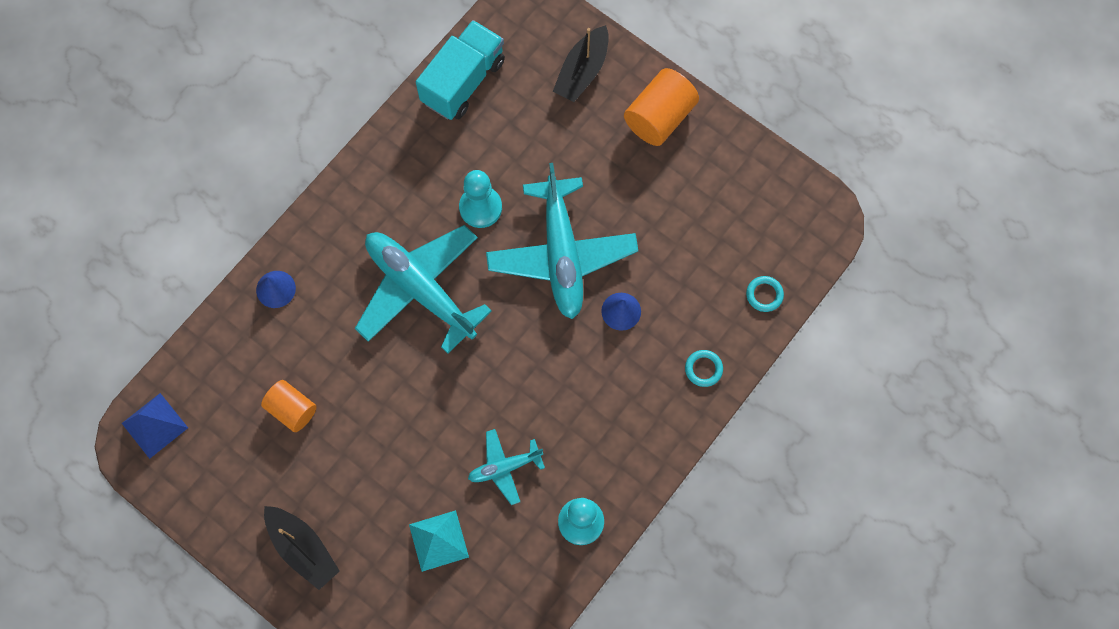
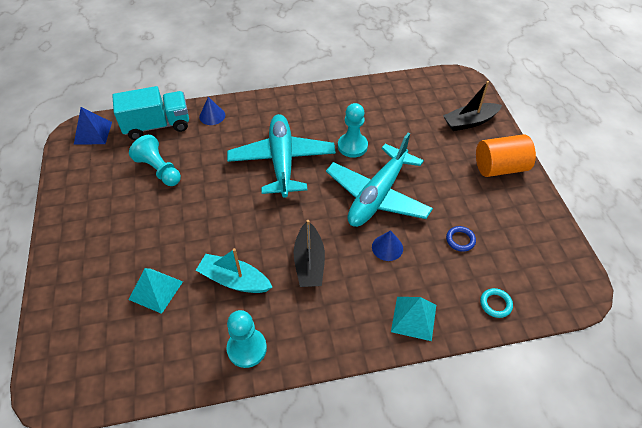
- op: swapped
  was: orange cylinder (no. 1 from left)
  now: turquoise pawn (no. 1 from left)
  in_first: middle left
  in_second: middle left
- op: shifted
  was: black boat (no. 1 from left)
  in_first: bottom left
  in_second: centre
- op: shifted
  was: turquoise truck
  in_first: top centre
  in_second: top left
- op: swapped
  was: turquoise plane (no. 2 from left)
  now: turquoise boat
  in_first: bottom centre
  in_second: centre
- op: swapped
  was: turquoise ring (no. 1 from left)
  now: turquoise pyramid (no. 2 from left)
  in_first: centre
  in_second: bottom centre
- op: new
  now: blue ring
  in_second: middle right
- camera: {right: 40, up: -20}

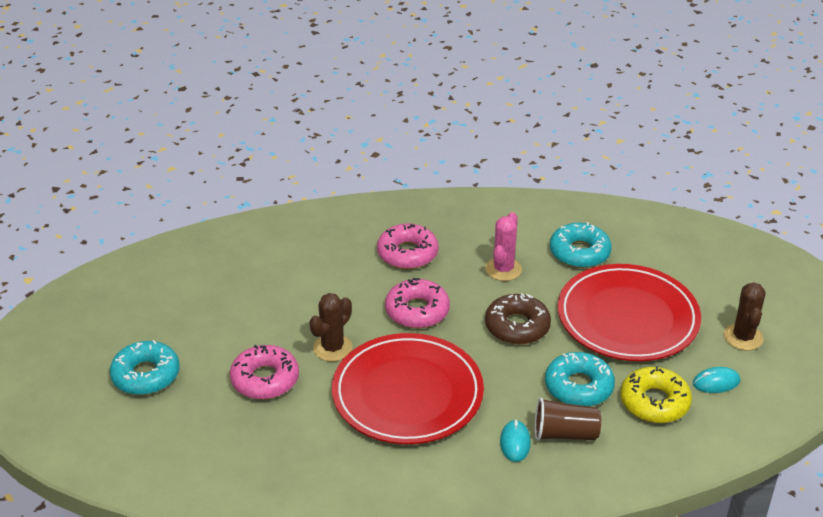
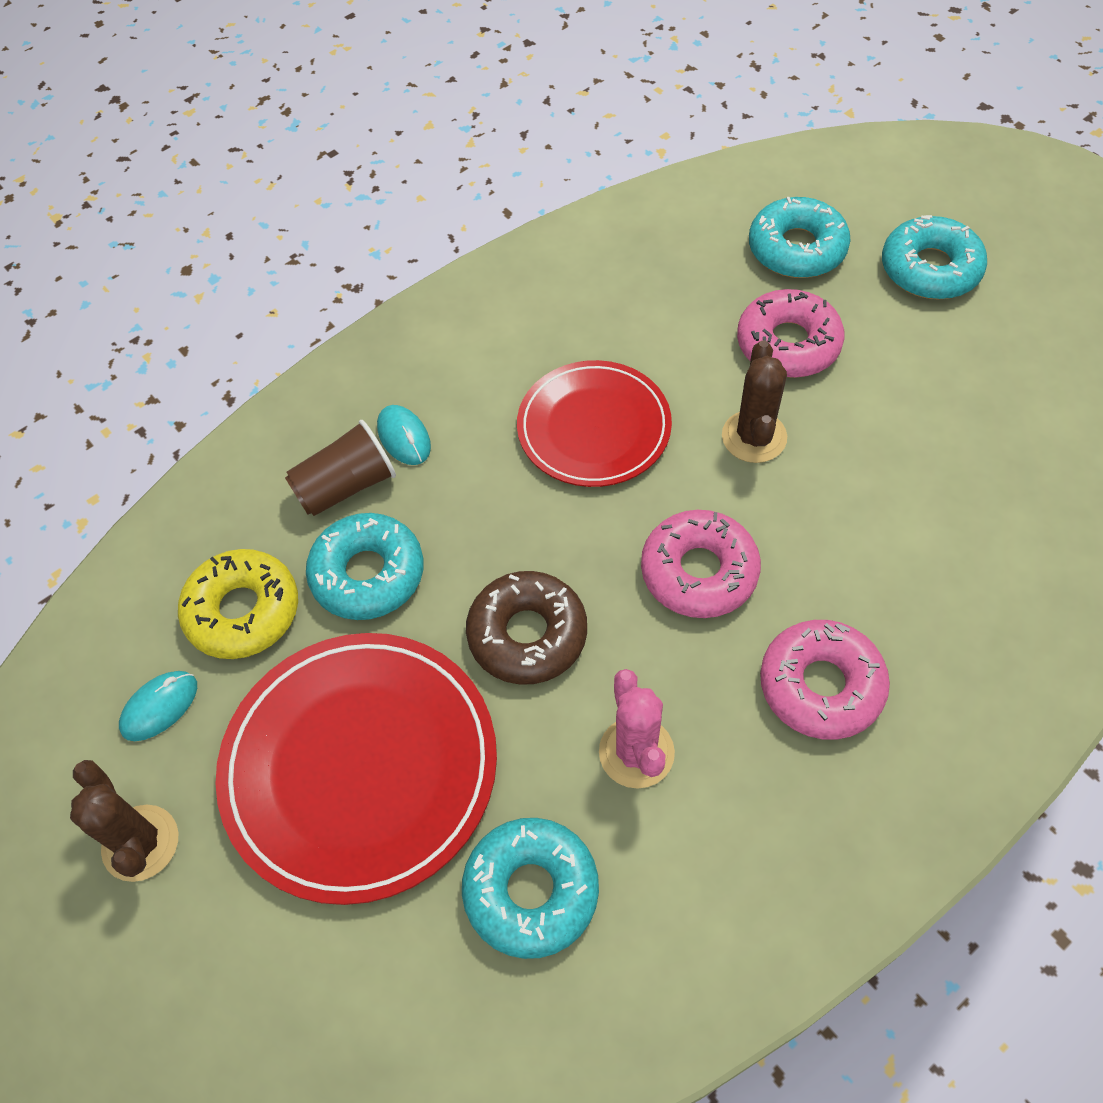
- op: scaled
  was: red plate (no. 1 from left in the first image)
  in_first: bottom centre
  in_second: centre
  ratio: 0.65
- op: new
  now: turquoise donut (no. 3 from left)
  in_second: top right
- camera: {right: 150, up: 20}

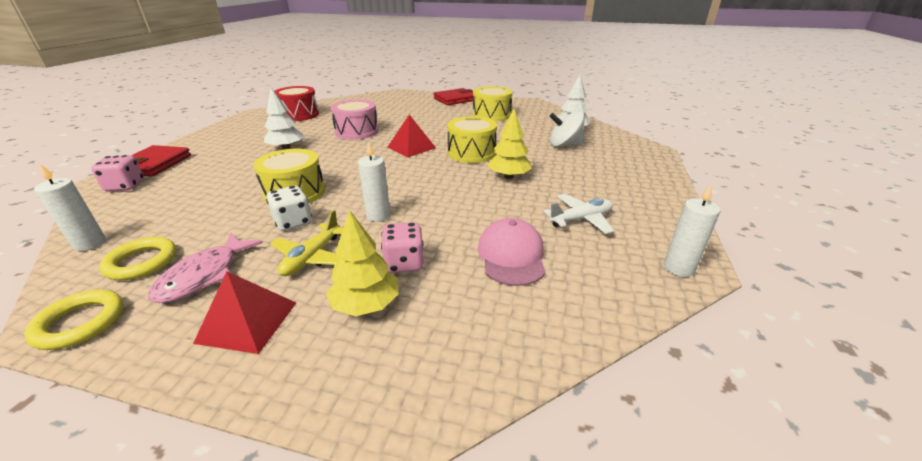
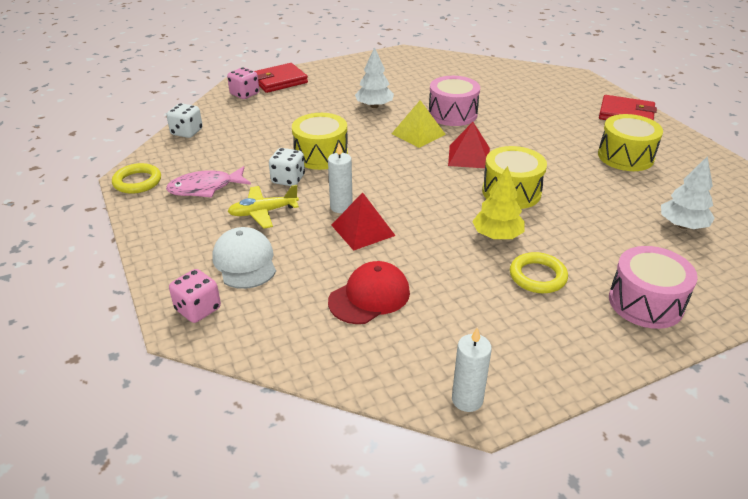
- op: swapped
  was: white candle (no. 1 from left)
  now: white dice (no. 1 from left)
  in_first: middle left
  in_second: top left
- op: shifted
  was: yellow ring (no. 2 from left)
  in_first: middle left
  in_second: middle right
- op: shifted
  was: red pyramid (no. 1 from left)
  in_first: bottom left
  in_second: centre
- op: gone
  was: red drum
  in_first: top left
- op: swapped
  was: yellow tree (no. 1 from left)
  now: white cap
  in_first: centre
  in_second: middle left
- op: shifted
  was: pink dice (no. 2 from left in the first image)
  now: pink dice (no. 1 from left)
  in_first: centre
  in_second: middle left
- op: repainted
  was: pink cap
  now: red cap
  in_first: centre
  in_second: centre
- op: gone
  was: white plane
  in_first: centre
- op: gone
  was: white spinning top
  in_first: top centre
- op: new
  now: yellow pyramid
  in_second: top centre
- op: new
  now: pink drum (no. 2 from left)
  in_second: middle right
- camera: {right: 50, up: 5}

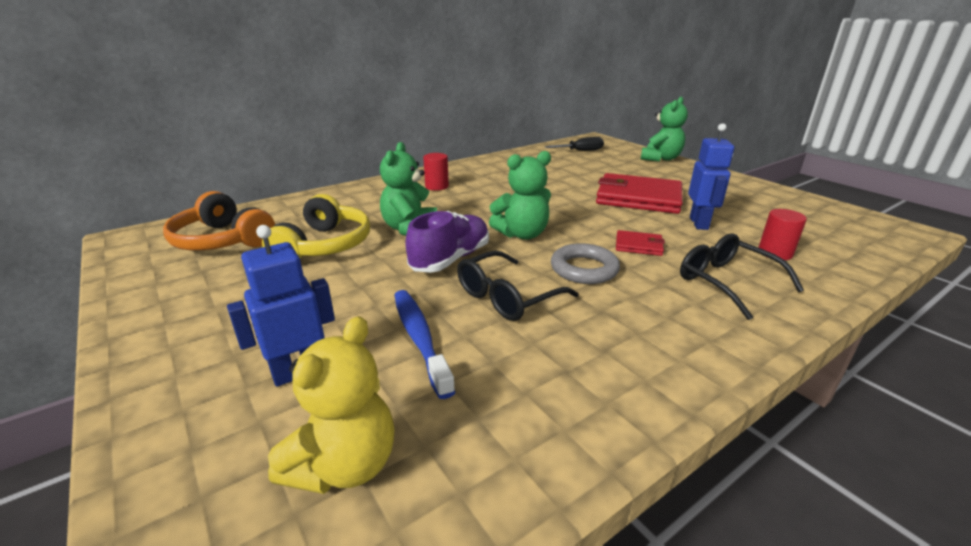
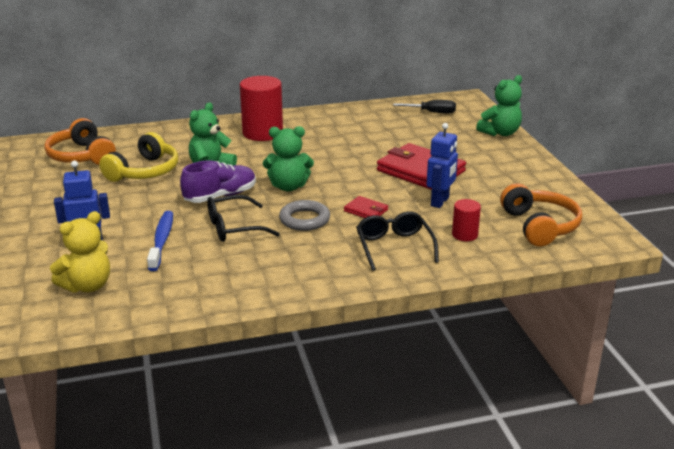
- op: scaled
  was: red cylinder (no. 1 from left)
  in_first: top centre
  in_second: top centre
  ratio: 1.95
- op: new
  now: orange headphones (no. 2 from left)
  in_second: middle right
- camera: {right: 20, up: 0}

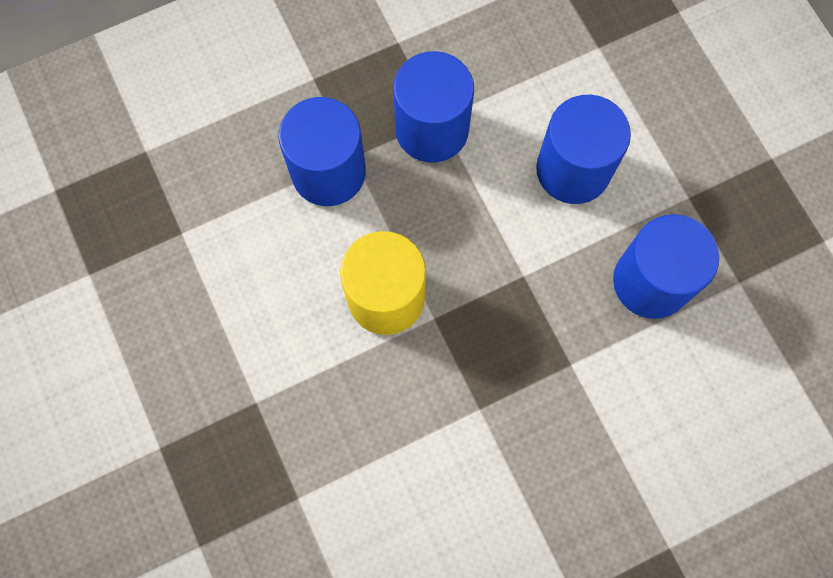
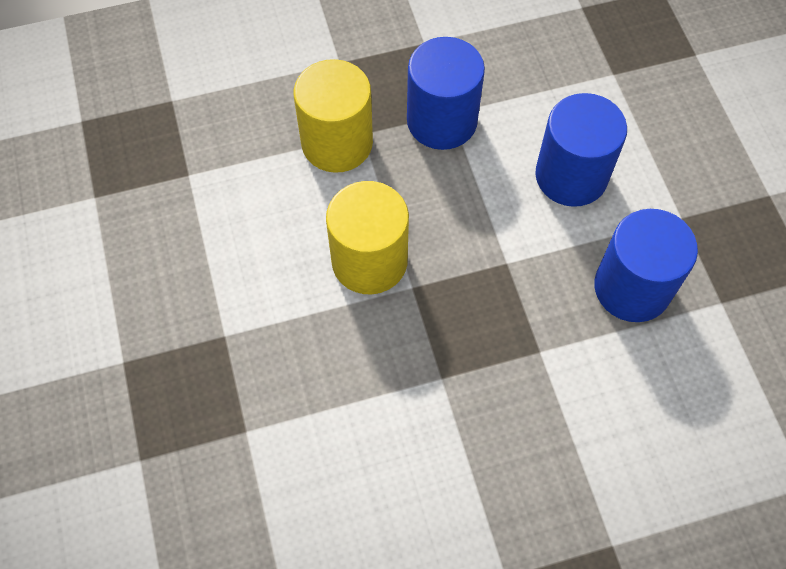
- op: repainted
  was: blue cylinder (no. 1 from left)
  now: yellow cylinder (no. 1 from left)
  in_first: top centre
  in_second: top centre
- camera: {right: 10, up: -10}

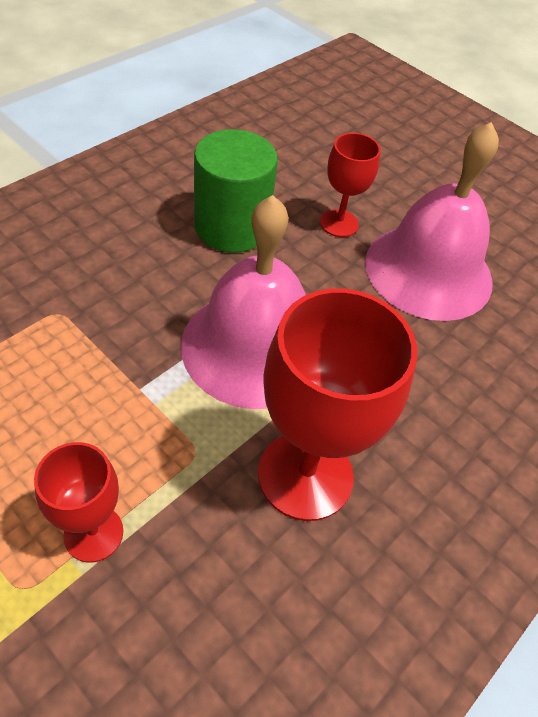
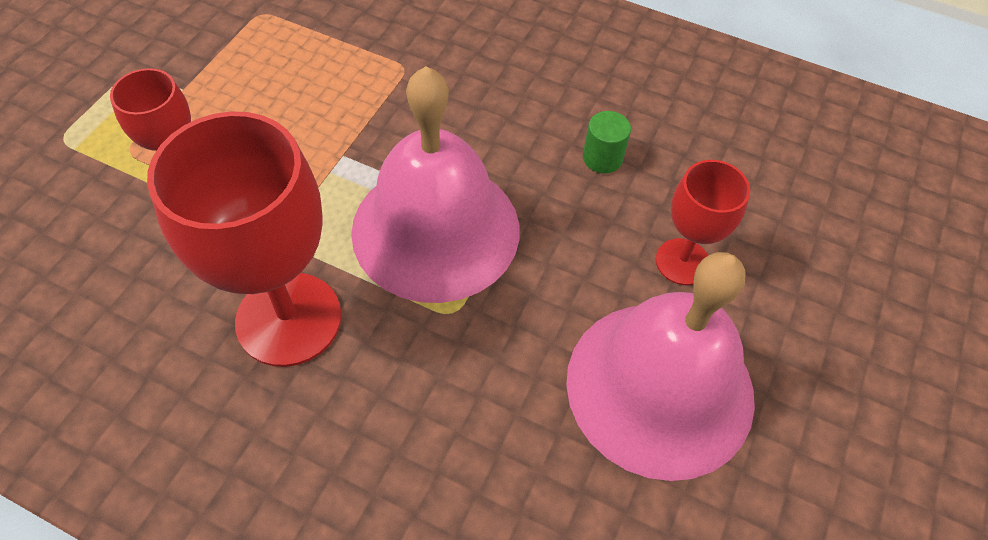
- op: scaled
  was: green cylinder
  in_first: top centre
  in_second: top centre
  ratio: 0.44
- camera: {right: 75, up: 5}

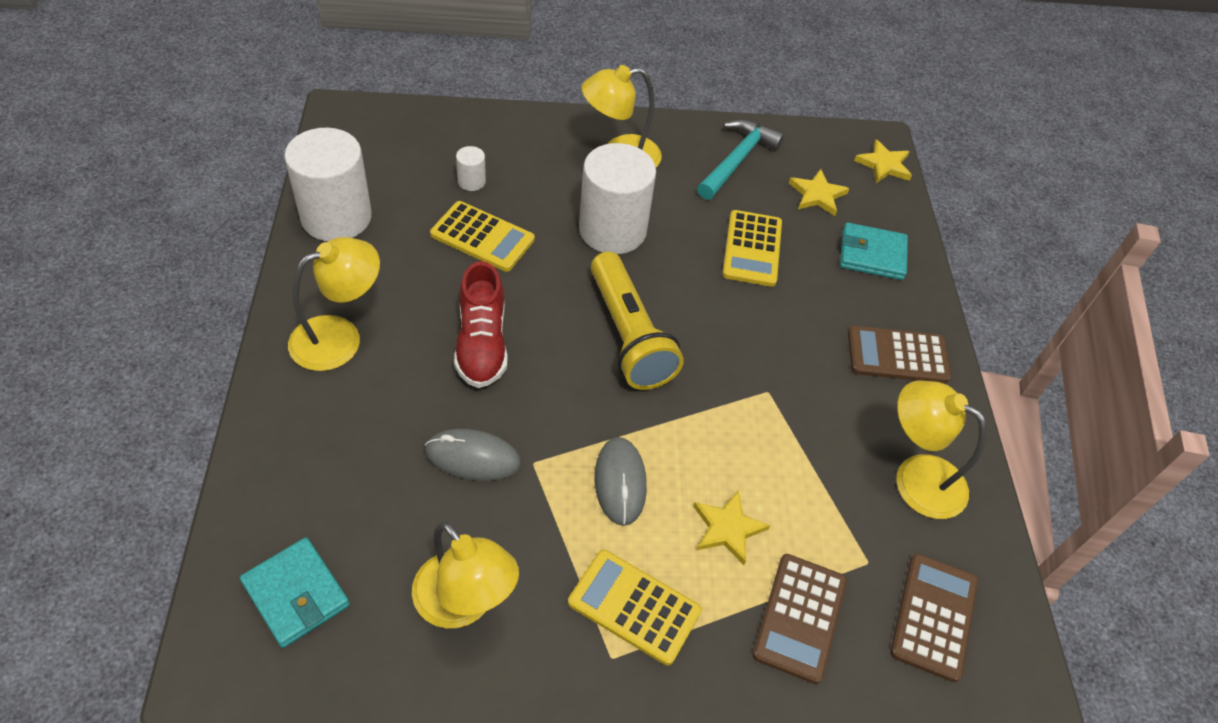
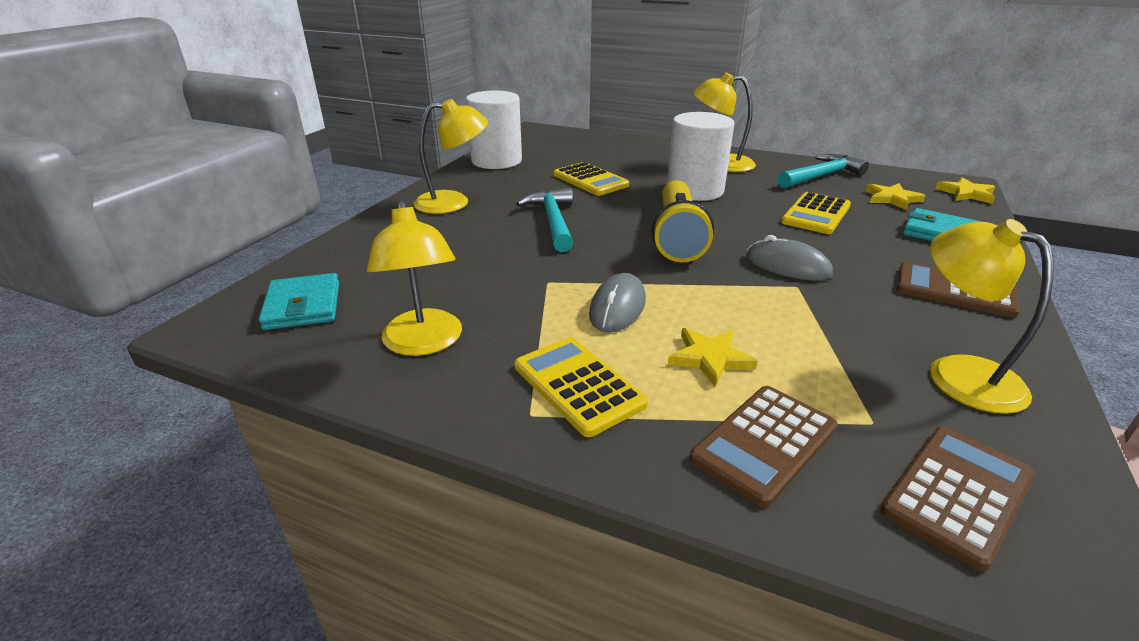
- op: shifted
  was: grey mouse (no. 1 from left in the first image)
  now: grey mouse (no. 2 from left)
  in_first: centre
  in_second: middle right
- op: swapped
  was: red shoe
  now: turquoise hammer (no. 1 from left)
  in_first: centre
  in_second: centre
- op: gone
  was: white cylinder (no. 2 from left)
  in_first: top centre
- camera: {right: 30, up: -20}

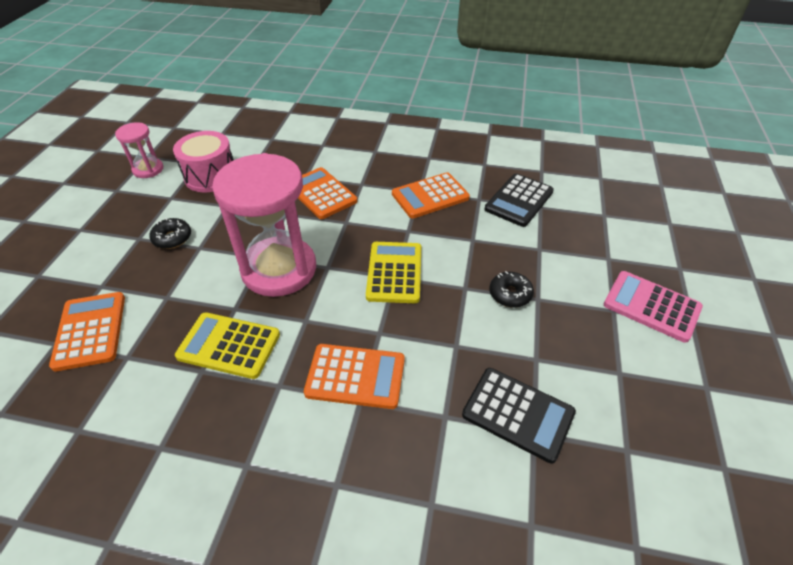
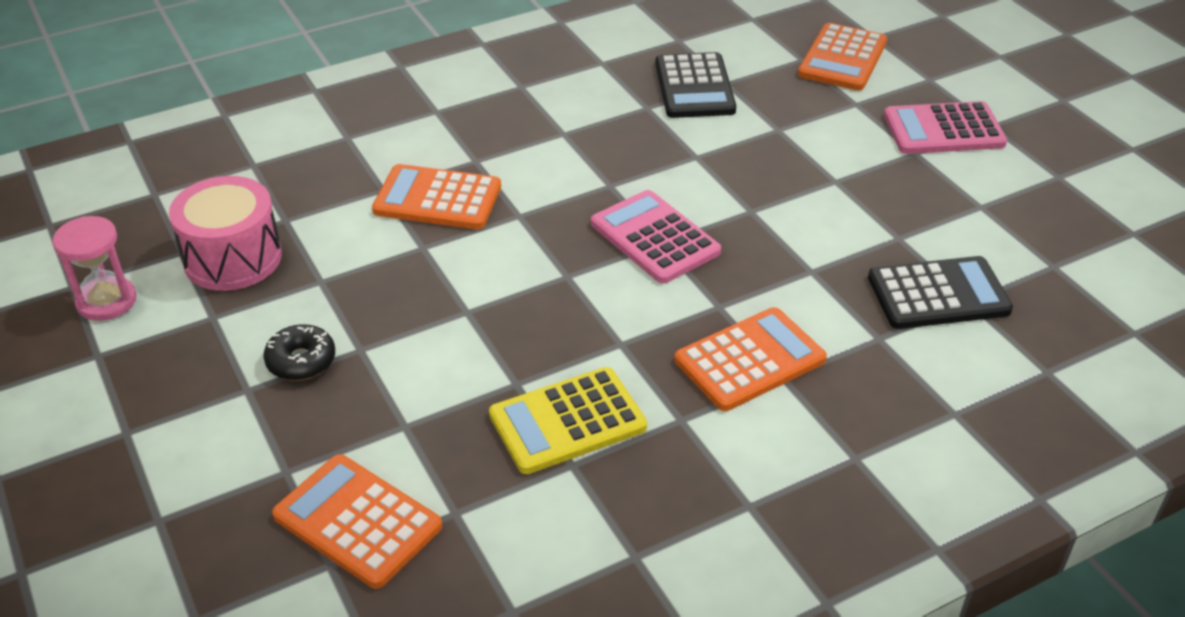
- op: gone
  was: pink hourglass (no. 2 from left)
  in_first: middle left
- op: repainted
  was: yellow calculator (no. 2 from left)
  now: pink calculator (no. 1 from left)
  in_first: centre
  in_second: centre
- op: shifted
  was: orange calculator (no. 4 from left)
  in_first: centre
  in_second: top right
- op: gone
  was: black donut (no. 2 from left)
  in_first: centre
- camera: {right: -40, up: -5}

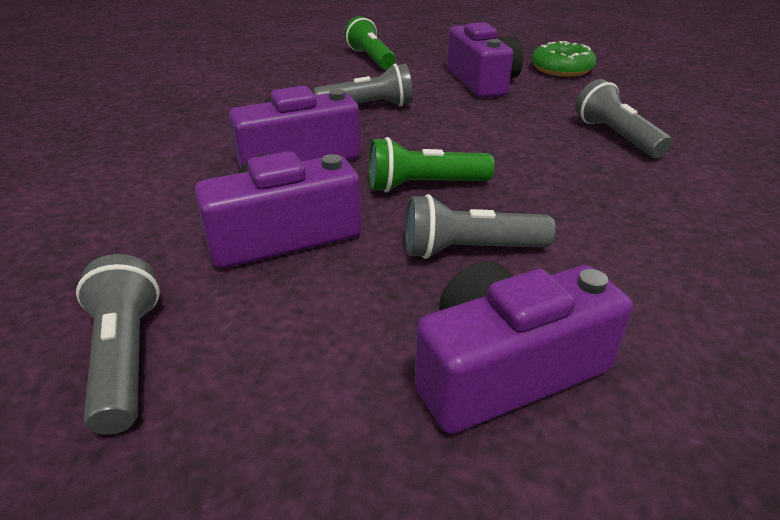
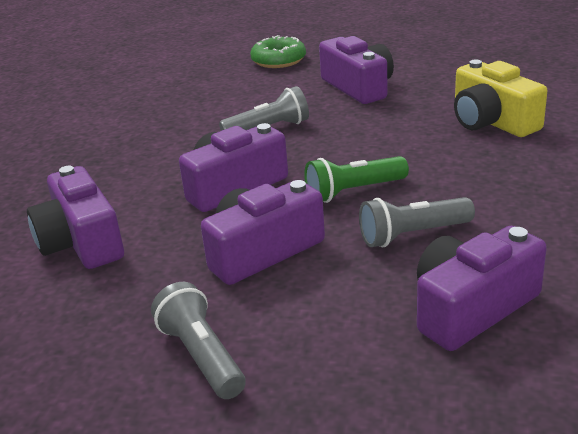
- op: gone
  was: green flashlight (no. 1 from left)
  in_first: top centre
- op: shifted
  was: green donut
  in_first: top right
  in_second: top centre
- op: swapped
  was: grey flashlight (no. 4 from left)
  now: yellow camera
  in_first: top right
  in_second: top right
- op: new
  now: purple camera (no. 1 from left)
  in_second: middle left
- camera: {right: -10, up: -5}

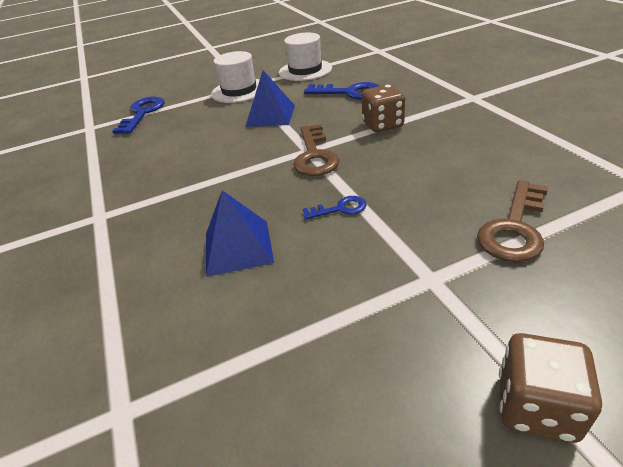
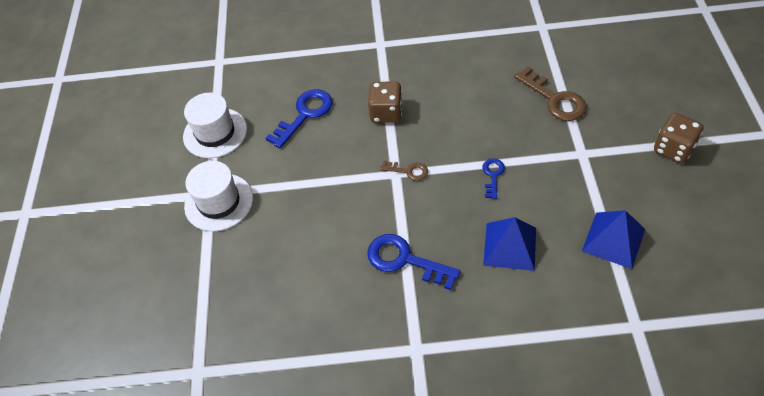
- op: shifted
  was: blue key (no. 1 from left in the first image)
  now: blue key (no. 2 from left)
  in_first: top left
  in_second: centre
- op: shifted
  was: blue pyramid (no. 2 from left)
  in_first: top centre
  in_second: middle right
- op: scaled
  was: brown key (no. 1 from left)
  in_first: top centre
  in_second: centre
  ratio: 0.55
- camera: {right: -70, up: 15}

